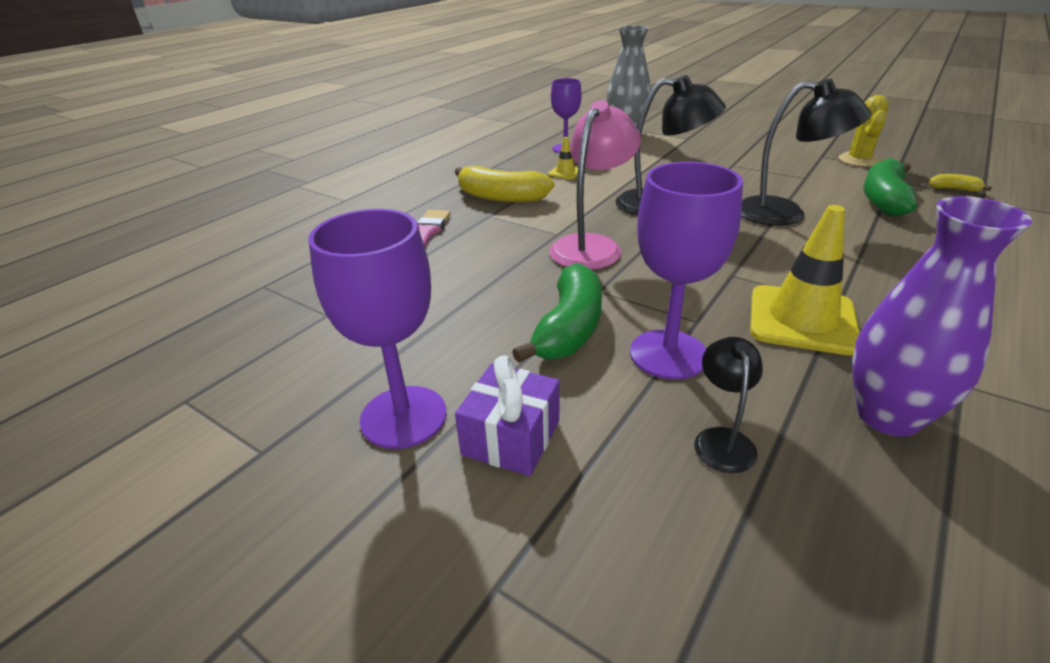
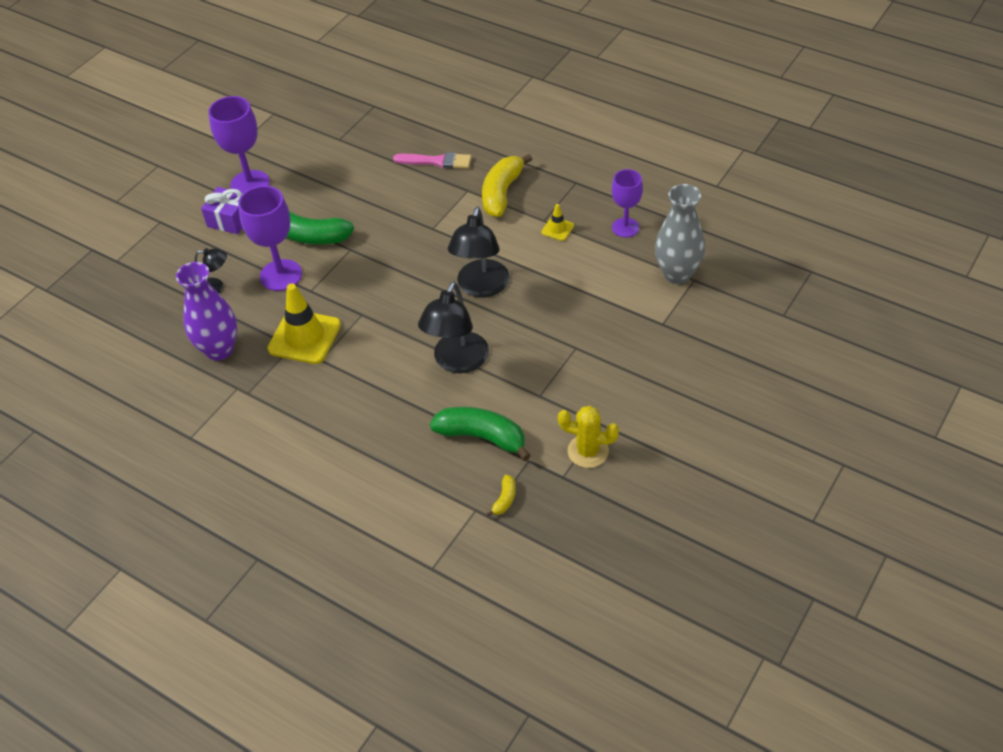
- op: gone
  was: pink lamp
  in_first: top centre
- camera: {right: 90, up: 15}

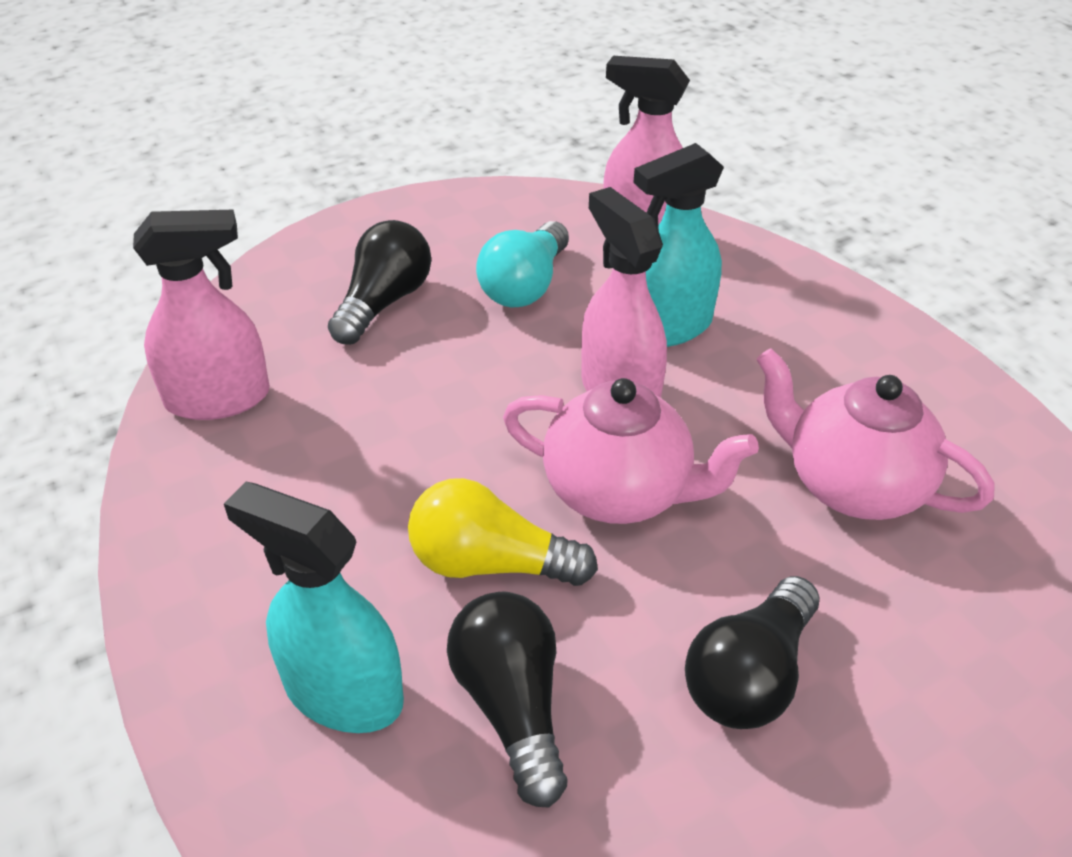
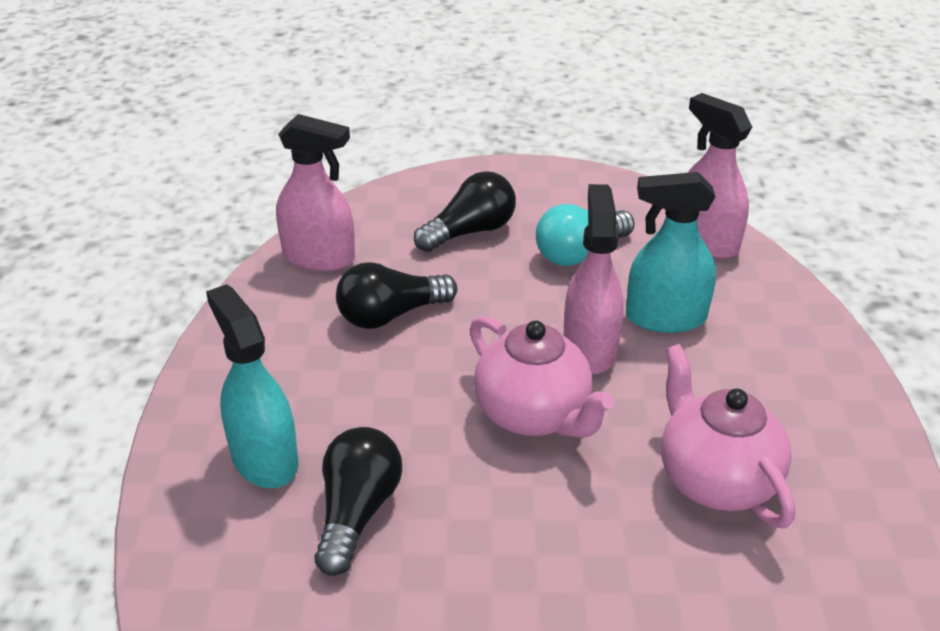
- op: gone
  was: yellow light bulb
  in_first: centre
- op: shifted
  was: black light bulb (no. 3 from left in the first image)
  now: black light bulb (no. 2 from left)
  in_first: bottom right
  in_second: centre
- camera: {right: 30, up: -5}

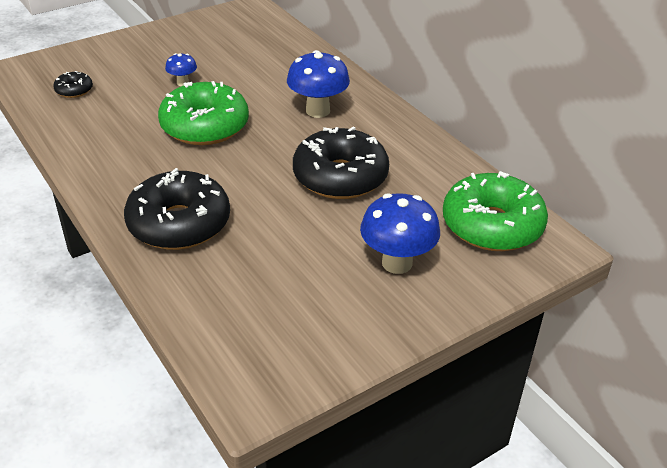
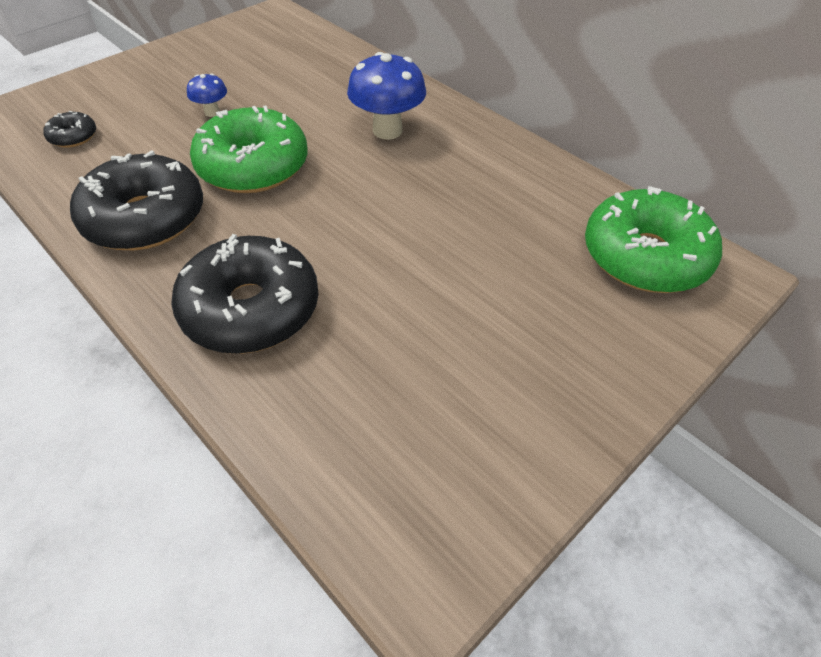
- op: shifted
  was: black donut (no. 3 from left in the first image)
  now: black donut (no. 2 from left)
  in_first: centre
  in_second: top left
- op: gone
  was: blue mushroom (no. 3 from left)
  in_first: centre
- camera: {right: -10, up: 10}

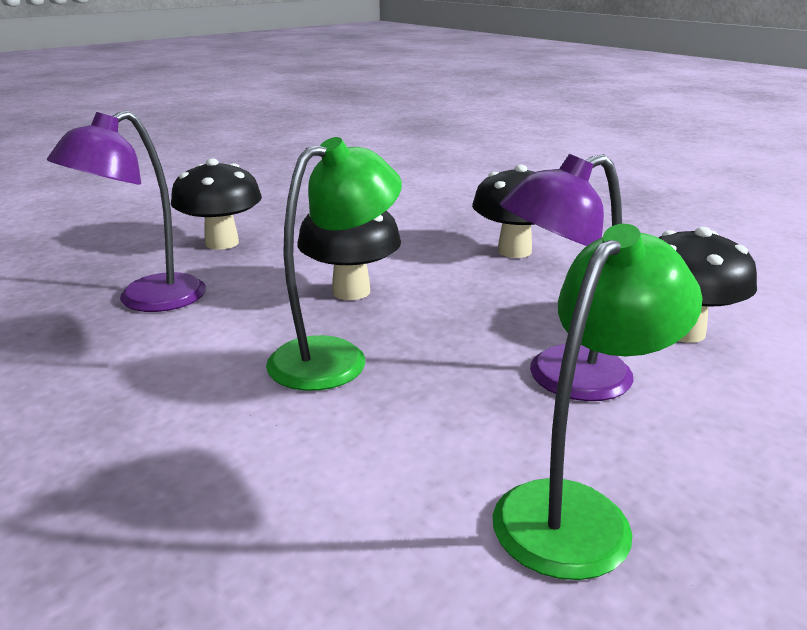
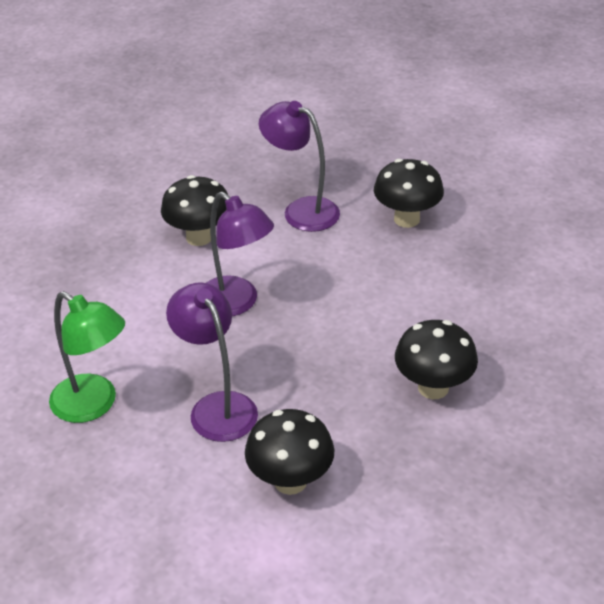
- op: repainted
  was: green lamp (no. 1 from left)
  now: purple lamp (no. 2 from left)
  in_first: centre
  in_second: centre
- op: shifted
  was: black mushroom (no. 2 from left in the first image)
  now: black mushroom (no. 1 from left)
  in_first: centre
  in_second: middle left
- camera: {right: 85, up: 15}

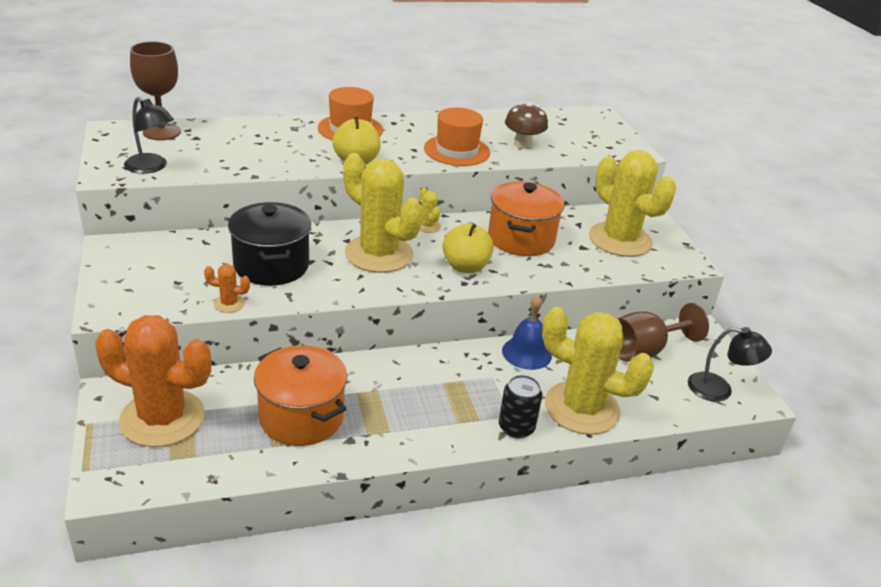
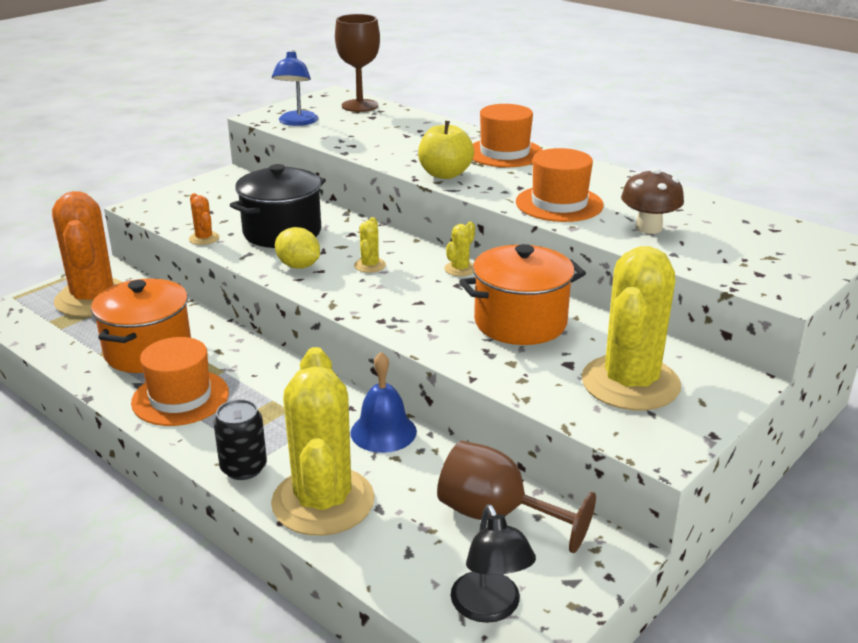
- op: repainted
  was: black lamp (no. 1 from left)
  now: blue lamp
  in_first: top left
  in_second: top centre
- op: scaled
  was: yellow cactus (no. 1 from left in the first image)
  in_first: centre
  in_second: centre
  ratio: 0.4
- op: gone
  was: yellow apple (no. 2 from left)
  in_first: centre
- op: new
  now: orange hat (no. 1 from left)
  in_second: middle left
- op: new
  now: yellow lemon
  in_second: centre
- camera: {right: 60, up: -5}

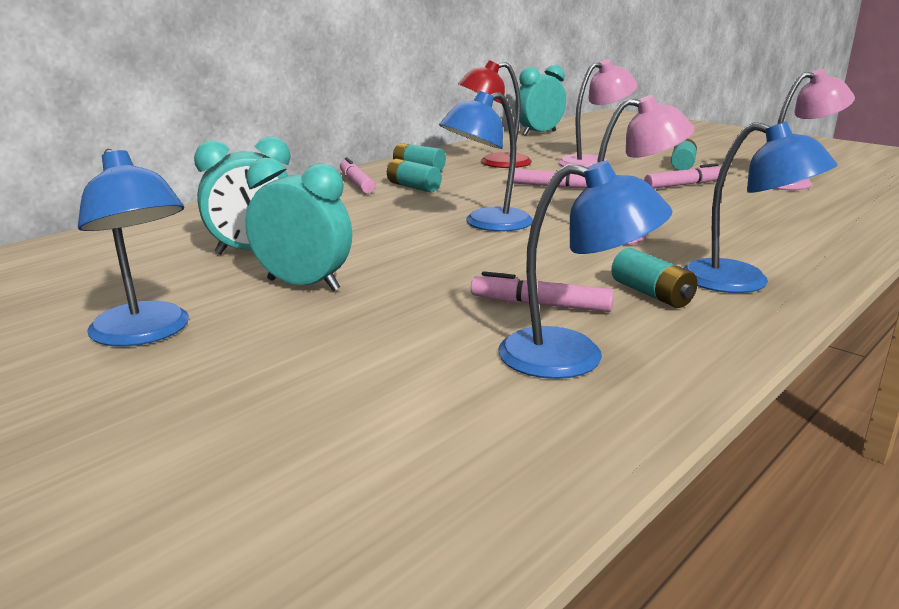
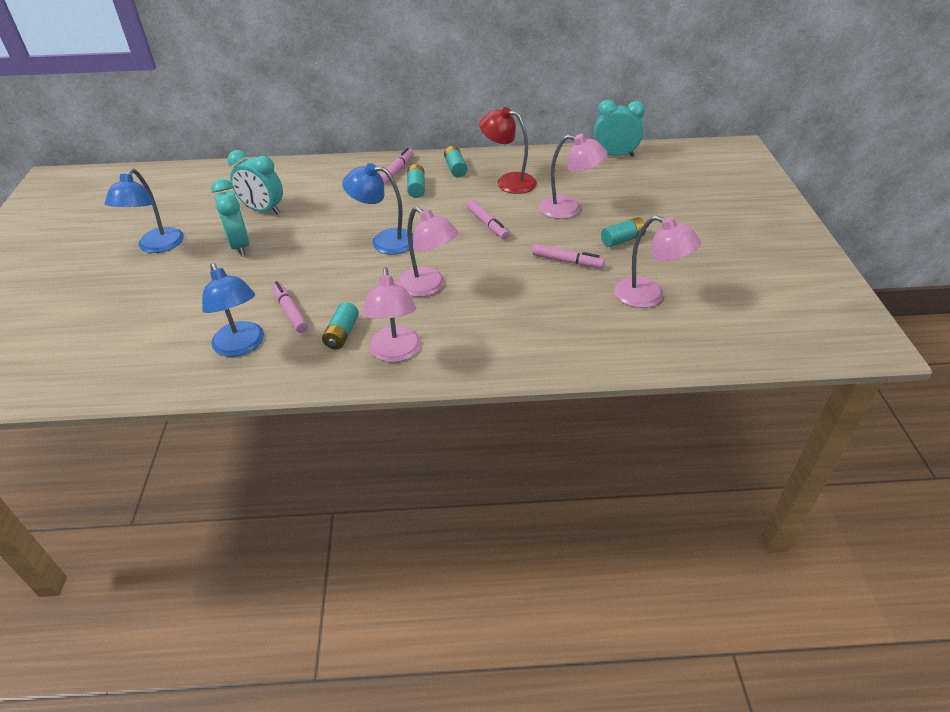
- op: repainted
  was: blue lamp (no. 4 from left)
  now: pink lamp (no. 1 from left)
  in_first: middle right
  in_second: centre
- camera: {right: 45, up: 20}

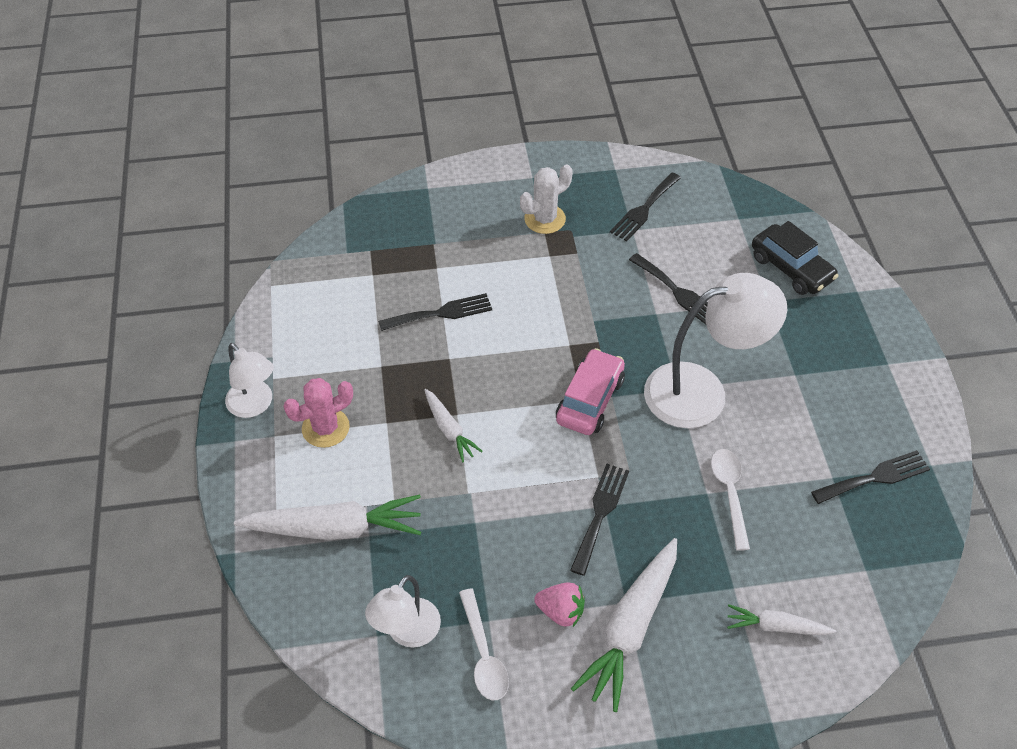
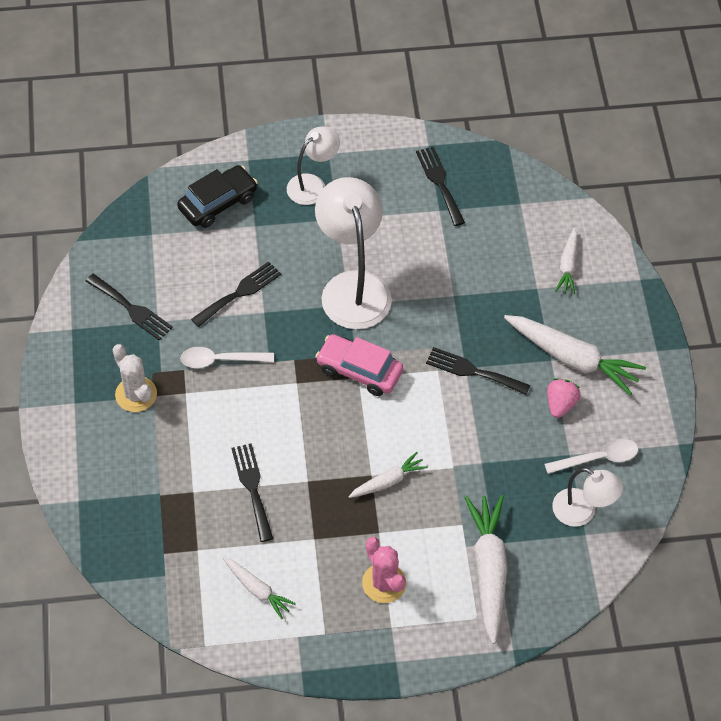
- op: shifted
  was: white lamp (no. 1 from left)
  in_first: middle left
  in_second: top centre
- op: shifted
  was: white spoon (no. 2 from left in the first image)
  now: white spoon (no. 1 from left)
  in_first: bottom right
  in_second: middle left
- op: new
  now: white carrot (no. 1 from left)
  in_second: bottom centre
- camera: {right: -90, up: 5}

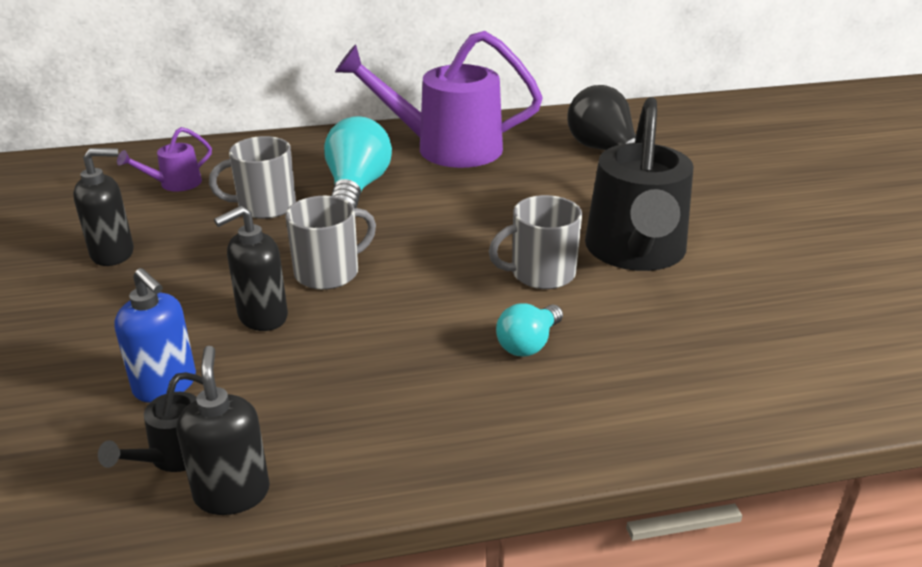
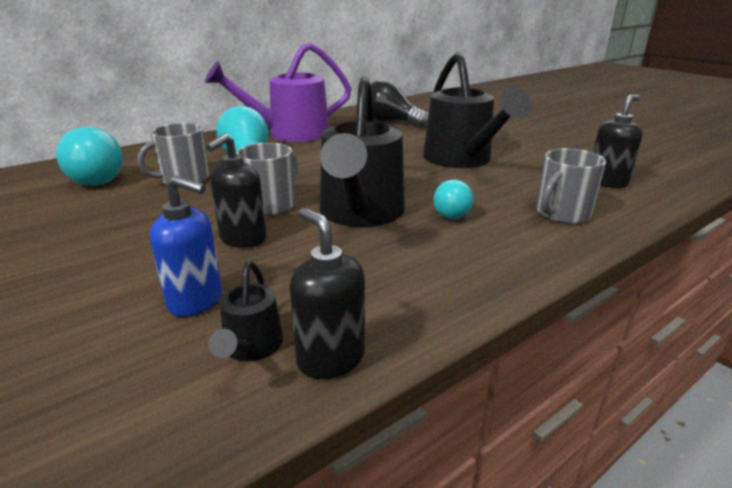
- op: shifted
  was: black soap dispenser (no. 1 from left in the first image)
  now: black soap dispenser (no. 3 from left)
  in_first: middle left
  in_second: top right
- op: swapped
  was: purple watering can (no. 1 from left)
  now: turquoise light bulb (no. 1 from left)
  in_first: top left
  in_second: top left
- op: shifted
  was: grey mug (no. 3 from left)
  in_first: centre
  in_second: middle right
- op: new
  now: black watering can (no. 2 from left)
  in_second: top centre
- camera: {right: -25, up: -5}

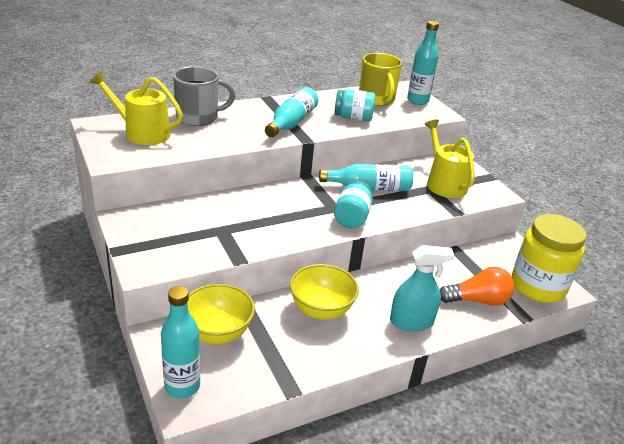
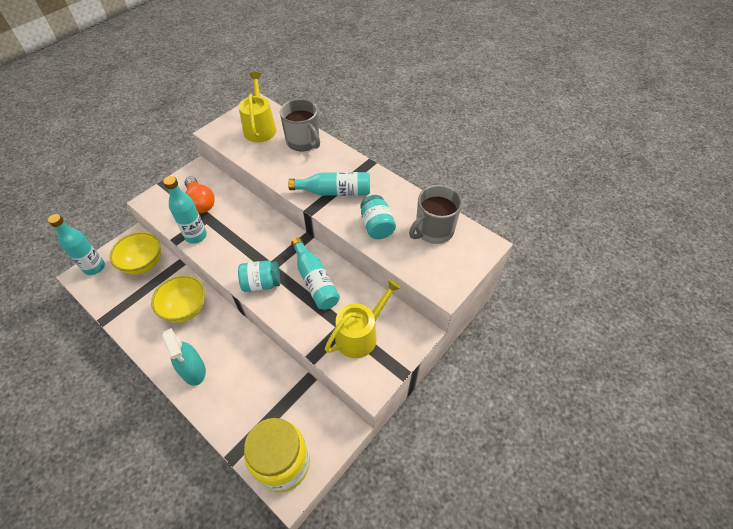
- op: repainted
  was: yellow mug
  now: grey mug (no. 2 from left)
  in_first: top centre
  in_second: centre
- op: shifted
  was: turquoise bottle (no. 4 from left in the first image)
  now: turquoise bottle (no. 2 from left)
  in_first: top right
  in_second: middle left
- op: shifted
  was: orange light bulb
  in_first: middle right
  in_second: middle left
- camera: {right: 70, up: 20}

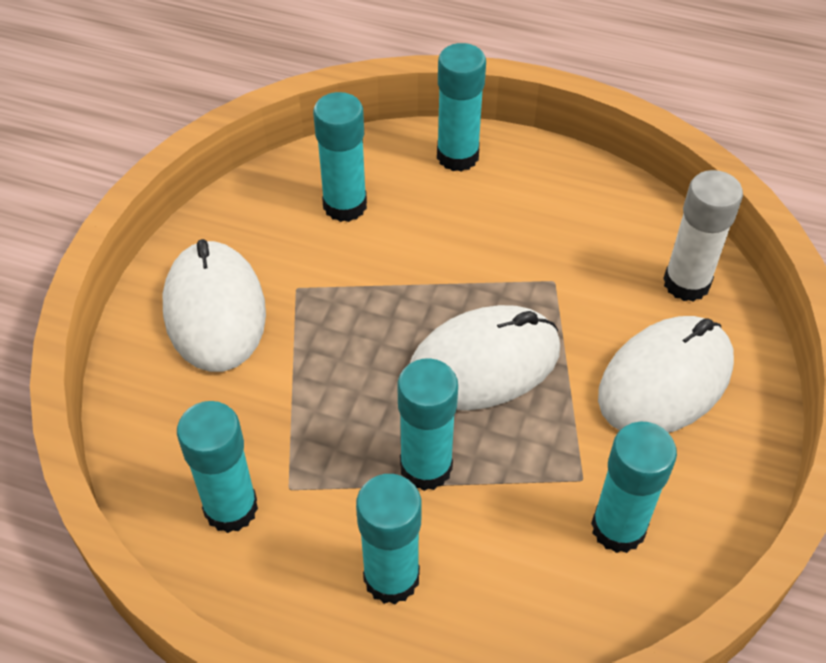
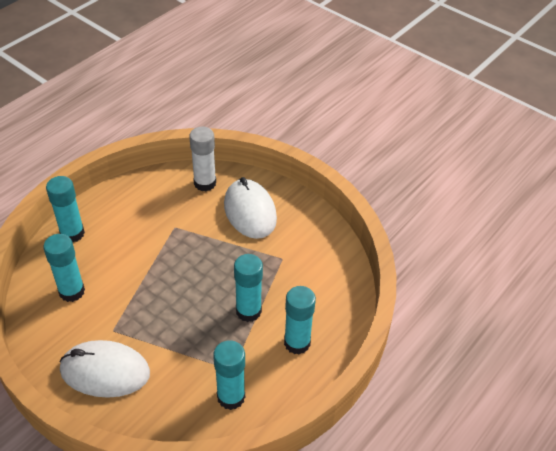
- op: gone
  was: white mouse (no. 2 from left)
  in_first: centre
- op: gone
  was: turquoise glue stick (no. 6 from left)
  in_first: bottom right
- camera: {right: -70, up: -5}

